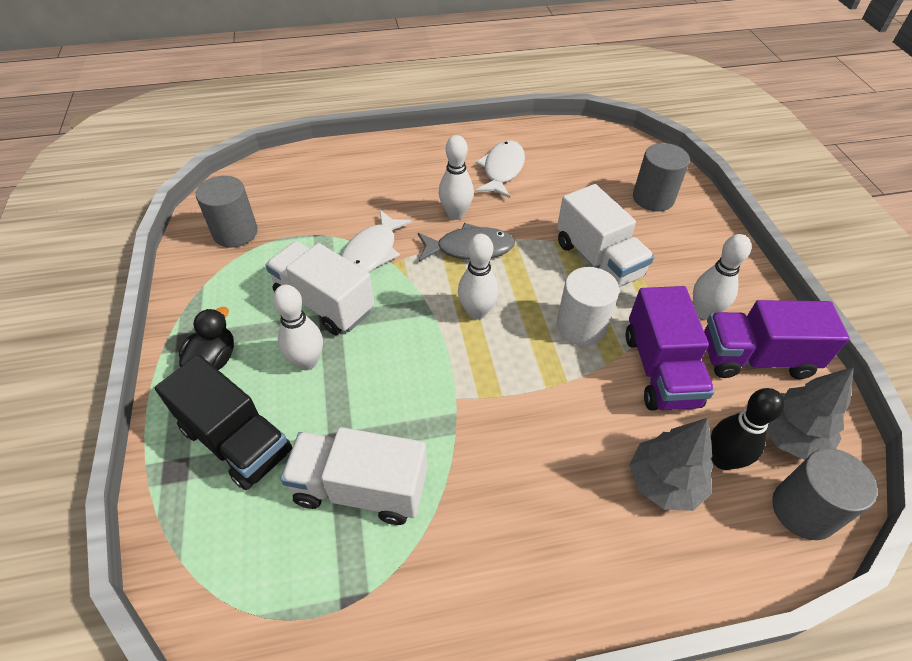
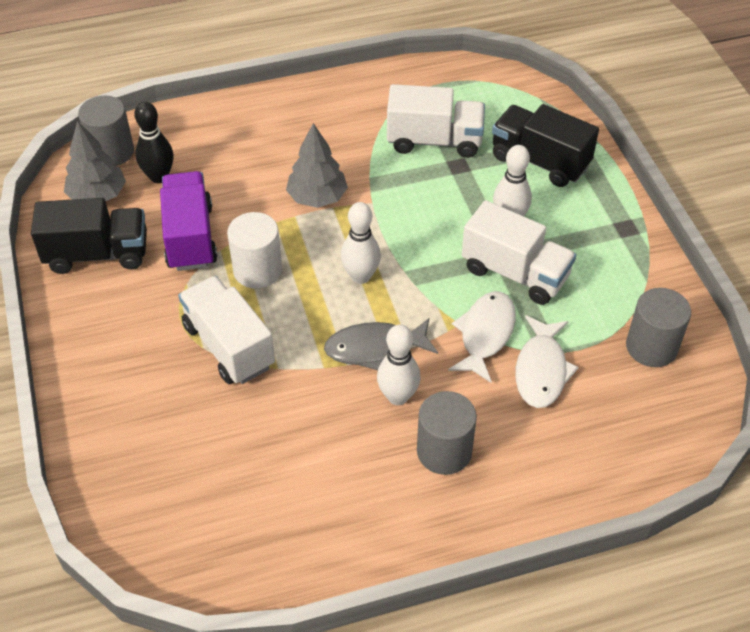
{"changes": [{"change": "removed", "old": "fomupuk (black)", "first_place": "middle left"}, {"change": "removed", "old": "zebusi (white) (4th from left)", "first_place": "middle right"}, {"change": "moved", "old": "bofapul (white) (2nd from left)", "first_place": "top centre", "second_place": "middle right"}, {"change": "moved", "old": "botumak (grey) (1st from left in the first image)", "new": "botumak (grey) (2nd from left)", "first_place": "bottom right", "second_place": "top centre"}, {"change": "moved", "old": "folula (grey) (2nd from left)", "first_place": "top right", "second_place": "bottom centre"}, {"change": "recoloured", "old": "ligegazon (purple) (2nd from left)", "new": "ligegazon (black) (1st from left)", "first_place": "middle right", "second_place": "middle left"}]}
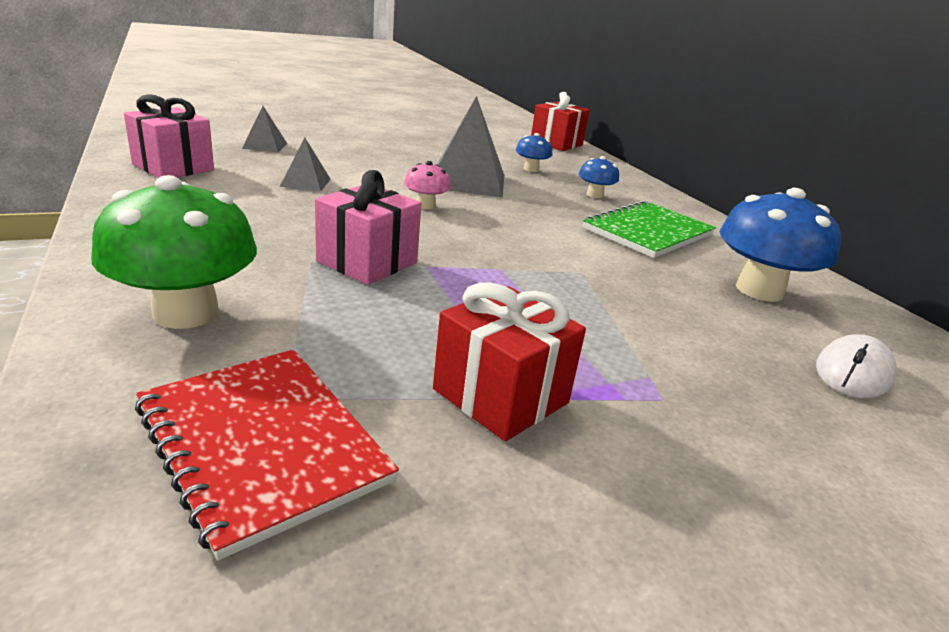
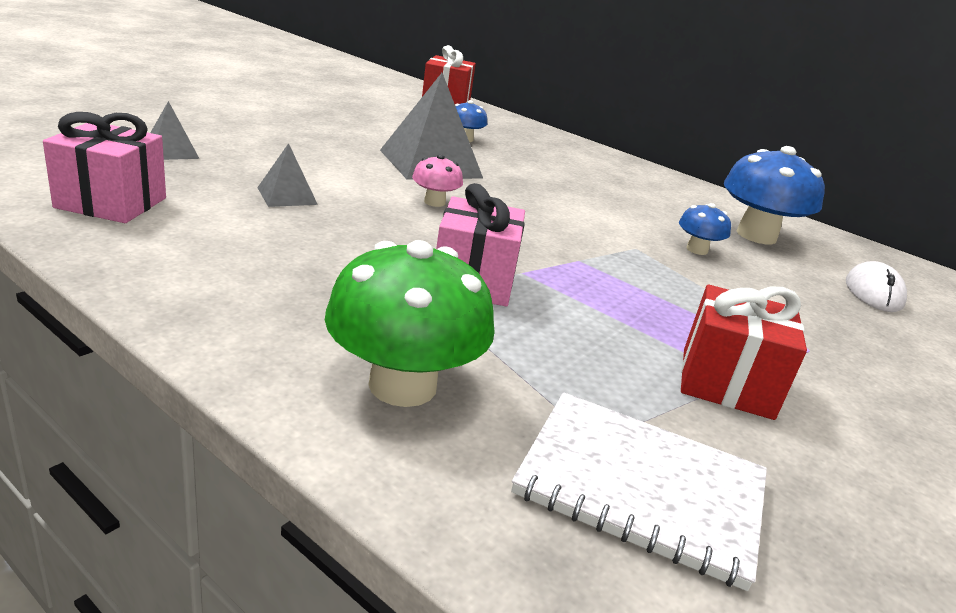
{"changes": [{"change": "removed", "old": "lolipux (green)", "first_place": "middle right"}, {"change": "moved", "old": "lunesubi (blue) (2nd from left)", "first_place": "top centre", "second_place": "middle right"}, {"change": "recoloured", "old": "lolipux (red)", "new": "lolipux (white)", "first_place": "bottom left", "second_place": "bottom right"}]}
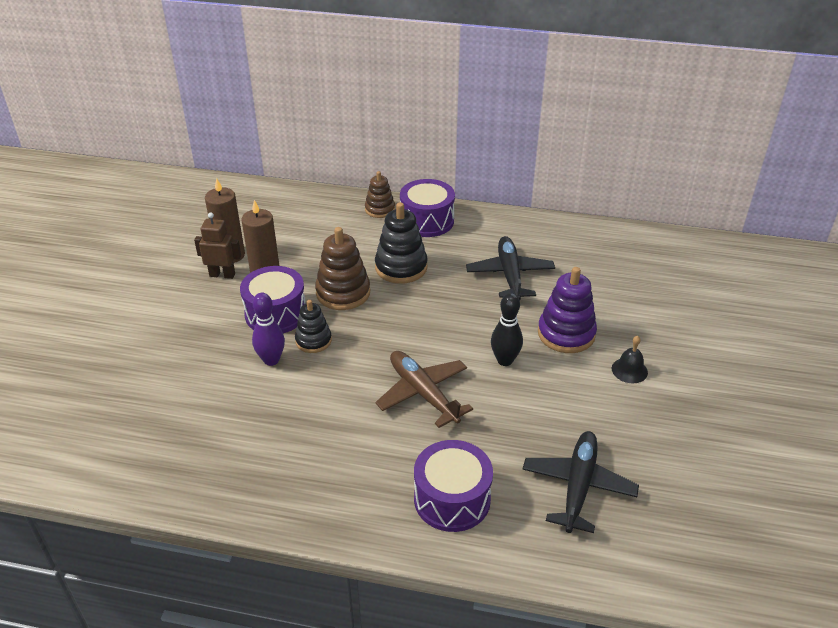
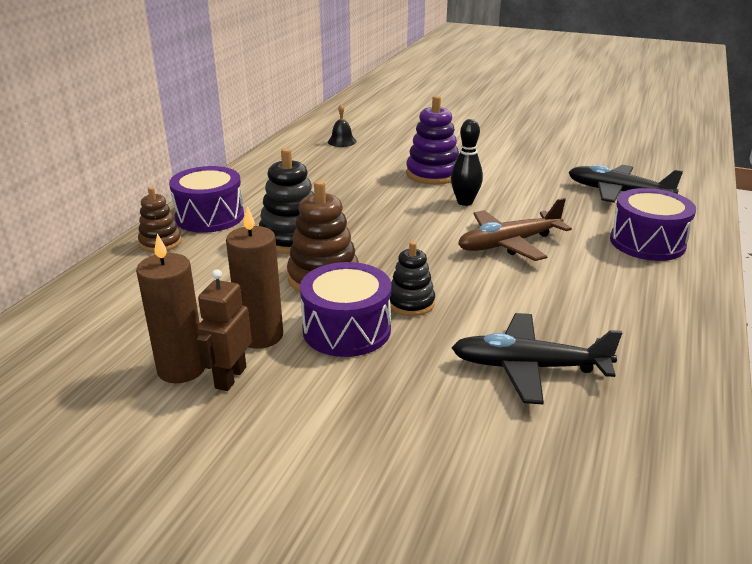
{"changes": [{"change": "removed", "old": "zebusi (purple)", "first_place": "middle left"}, {"change": "moved", "old": "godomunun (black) (1st from left)", "first_place": "centre", "second_place": "middle right"}, {"change": "moved", "old": "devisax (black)", "first_place": "middle right", "second_place": "top centre"}]}
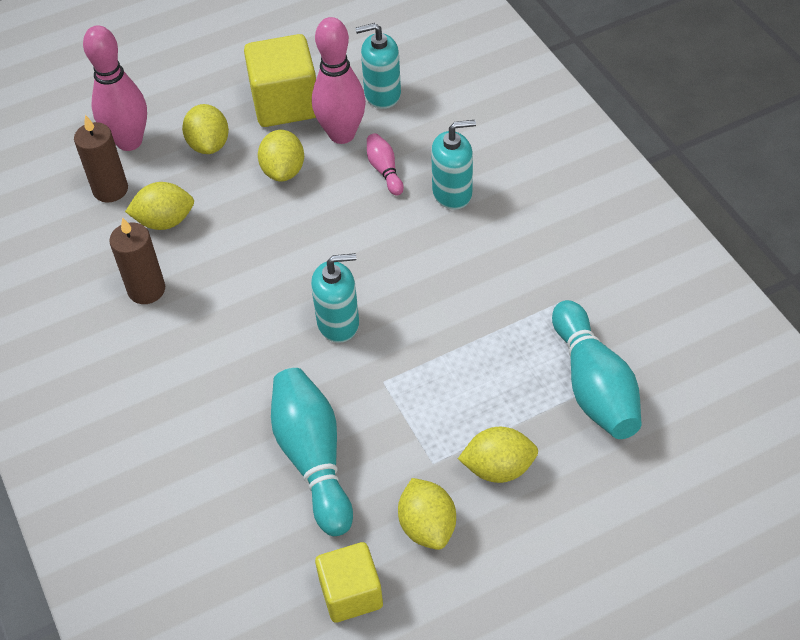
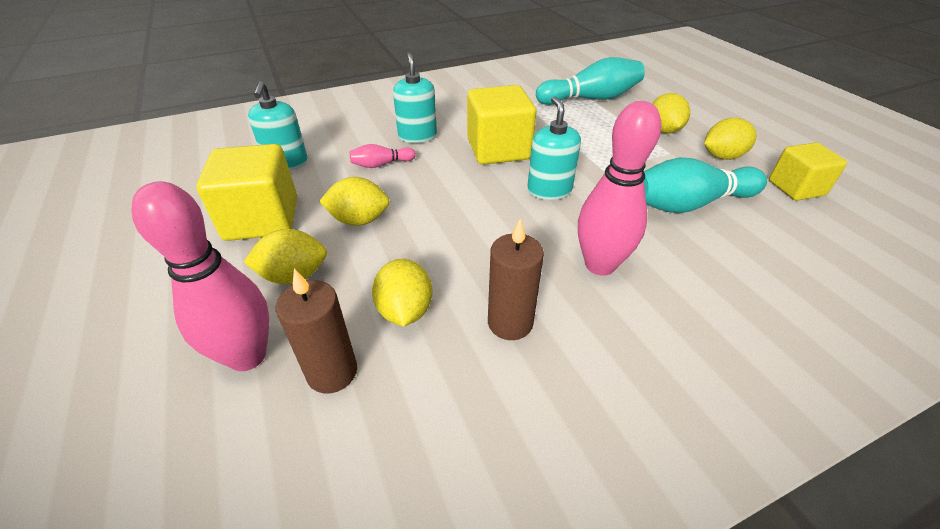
{"changes": [{"change": "added", "new": "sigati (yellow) (2nd from left)", "second_place": "top centre"}, {"change": "moved", "old": "zebusi (pink) (2nd from left in the first image)", "new": "zebusi (pink) (3rd from left)", "first_place": "top centre", "second_place": "centre"}]}
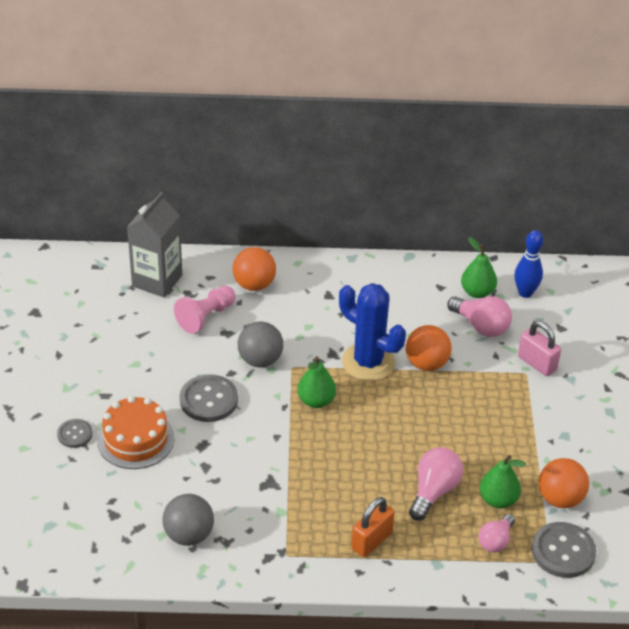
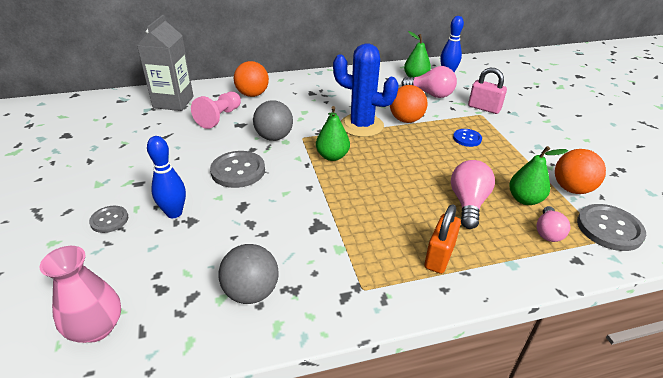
{"changes": [{"change": "added", "new": "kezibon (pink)", "second_place": "bottom left"}, {"change": "added", "new": "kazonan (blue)", "second_place": "middle right"}, {"change": "replaced", "old": "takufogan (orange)", "new": "zebusi (blue) (1st from left)", "first_place": "bottom left", "second_place": "middle left"}]}
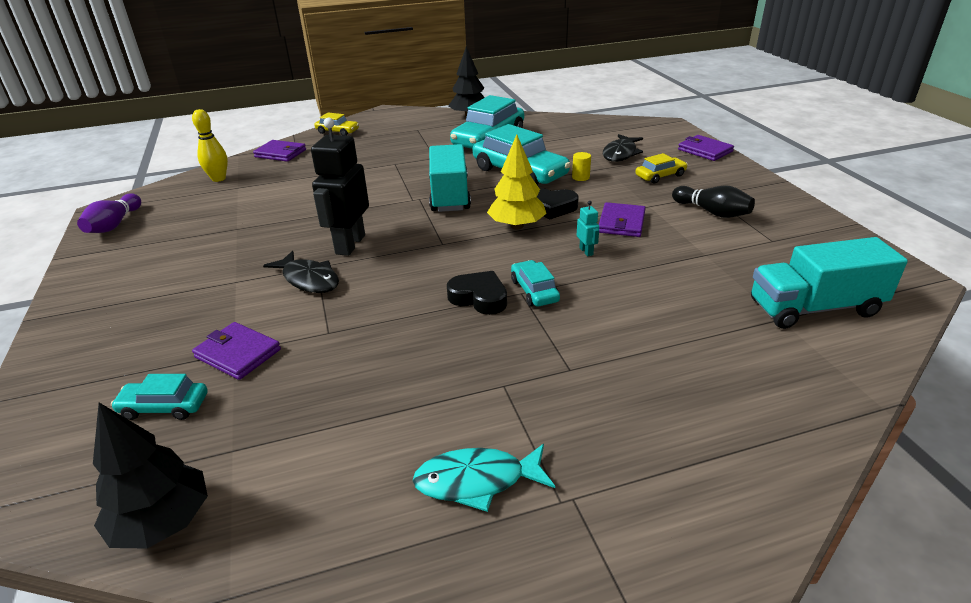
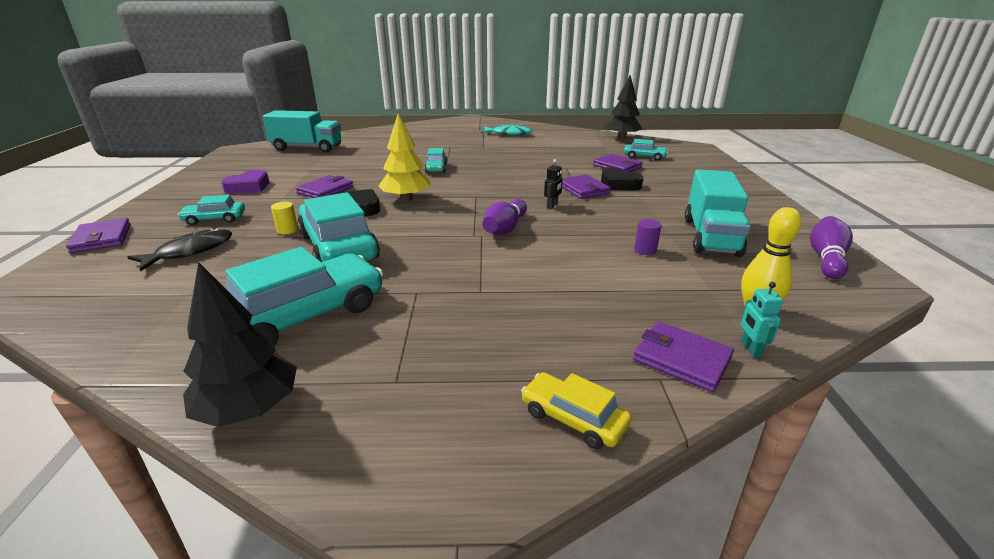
{"changes": [{"change": "added", "new": "zebusi (purple) (1st from left)", "second_place": "centre"}, {"change": "added", "new": "folula (purple)", "second_place": "centre"}, {"change": "moved", "old": "ligegazon (turquoise) (1st from left in the first image)", "new": "ligegazon (turquoise) (2nd from left)", "first_place": "top centre", "second_place": "middle right"}, {"change": "moved", "old": "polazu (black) (1st from left in the first image)", "new": "polazu (black) (2nd from left)", "first_place": "centre", "second_place": "top centre"}, {"change": "moved", "old": "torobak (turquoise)", "first_place": "centre", "second_place": "middle right"}, {"change": "replaced", "old": "bofapul (black) (1st from left)", "new": "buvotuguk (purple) (3rd from left)", "first_place": "middle left", "second_place": "top centre"}, {"change": "replaced", "old": "zebusi (black)", "new": "polazu (purple)", "first_place": "middle right", "second_place": "top left"}, {"change": "recoloured", "old": "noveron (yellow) (2nd from left)", "new": "noveron (turquoise) (1st from left)", "first_place": "top right", "second_place": "middle left"}, {"change": "resized", "old": "torobak (black)", "first_place": "top centre", "second_place": "top centre", "factor": 0.42}]}
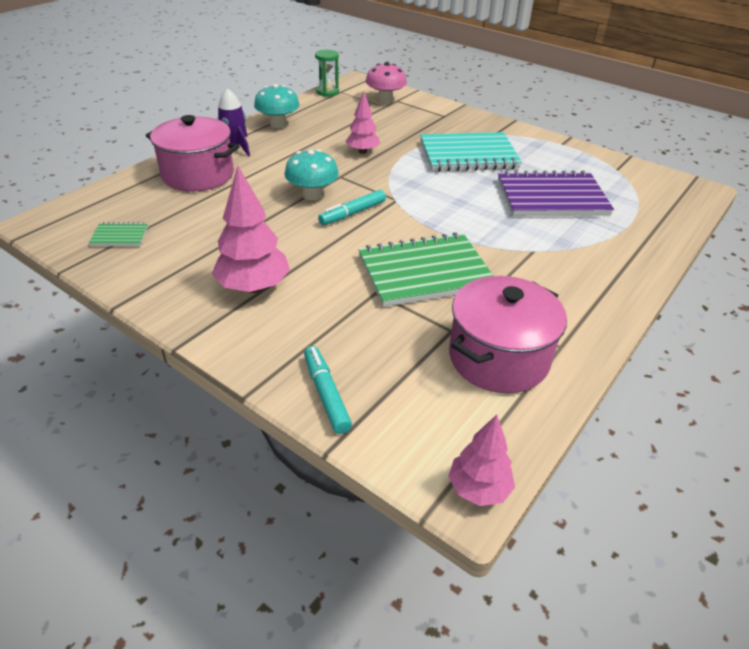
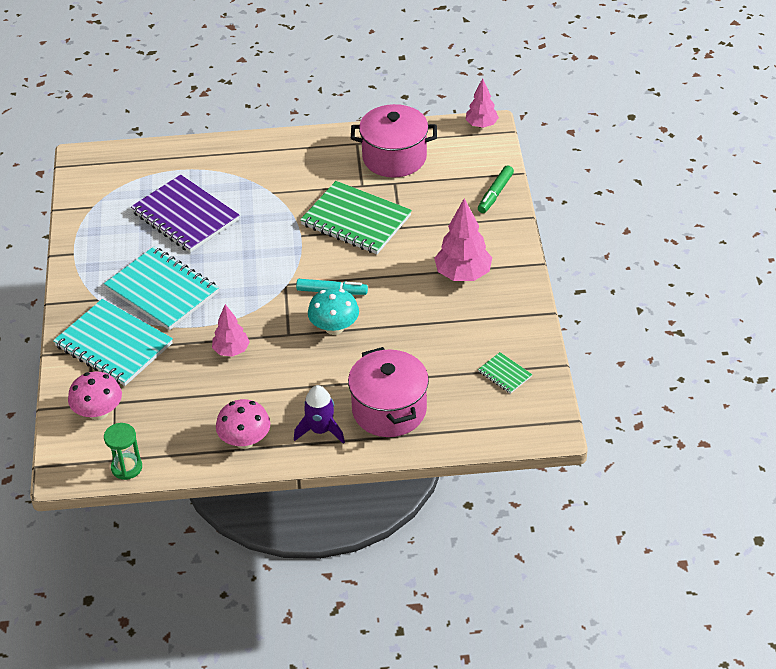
{"changes": [{"change": "added", "new": "lolipux (turquoise) (1st from left)", "second_place": "middle left"}, {"change": "recoloured", "old": "lunesubi (turquoise) (1st from left)", "new": "lunesubi (pink) (2nd from left)", "first_place": "top centre", "second_place": "middle left"}, {"change": "recoloured", "old": "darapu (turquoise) (1st from left)", "new": "darapu (green)", "first_place": "centre", "second_place": "top centre"}]}
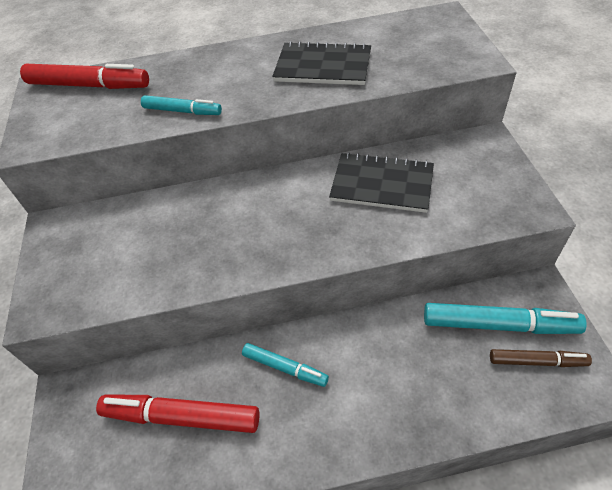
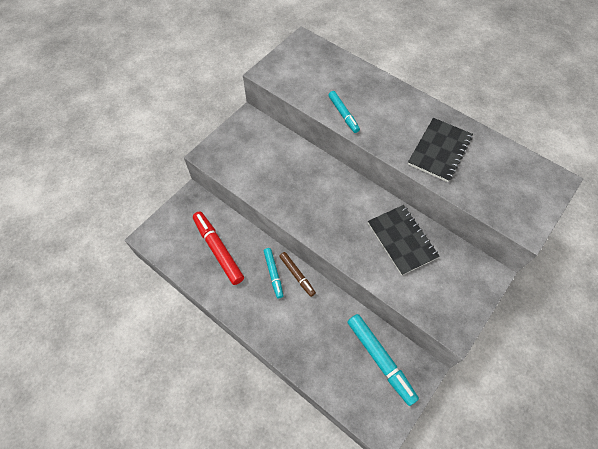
{"changes": [{"change": "removed", "old": "darapu (red) (1st from left)", "first_place": "top left"}, {"change": "moved", "old": "darapu (brown)", "first_place": "bottom right", "second_place": "centre"}, {"change": "turned", "old": "lolipux (black) (1st from left in the first image)", "first_place": "top centre", "second_place": "middle right", "degrees": 60}]}
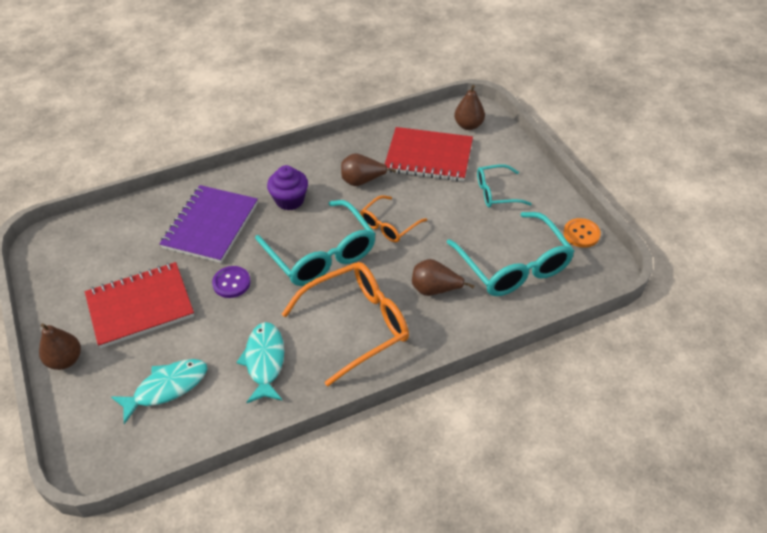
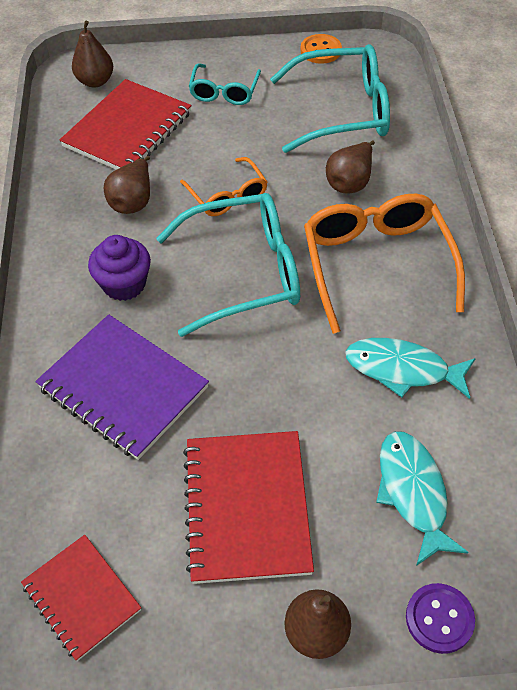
{"changes": [{"change": "added", "new": "lolipux (red) (1st from left)", "second_place": "bottom left"}, {"change": "moved", "old": "kazonan (purple)", "first_place": "middle left", "second_place": "bottom right"}]}
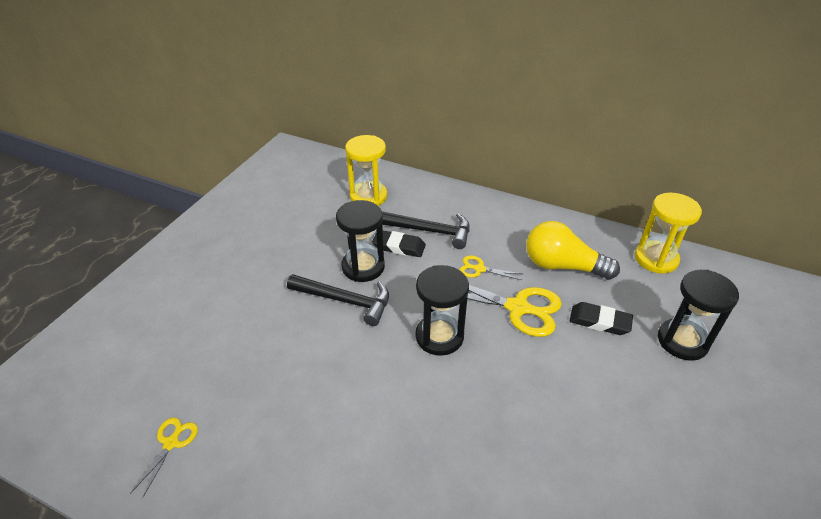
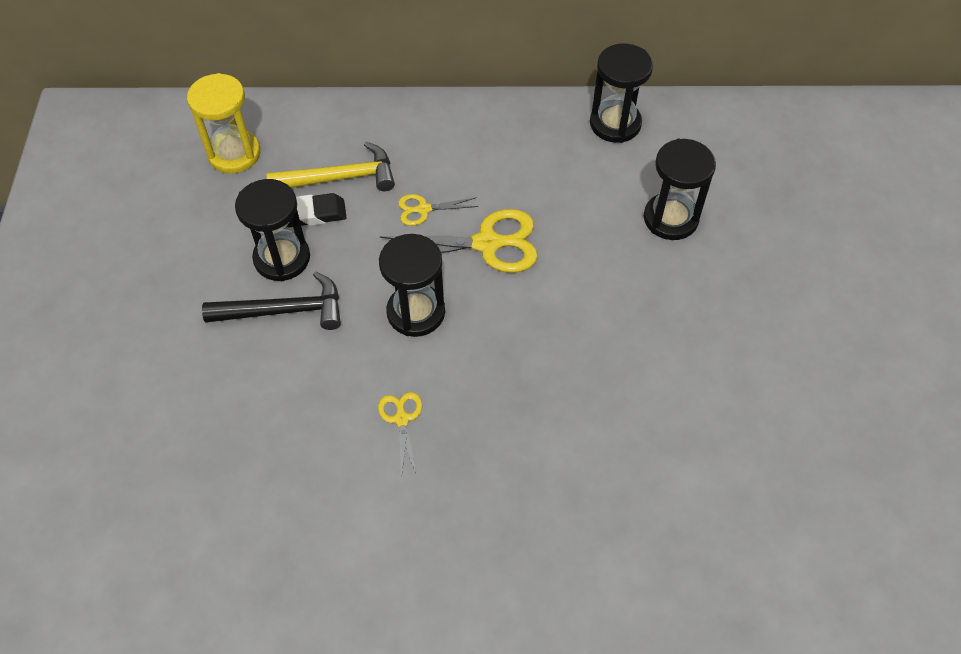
{"changes": [{"change": "removed", "old": "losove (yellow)", "first_place": "middle right"}, {"change": "removed", "old": "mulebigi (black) (2nd from left)", "first_place": "middle right"}, {"change": "moved", "old": "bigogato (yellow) (1st from left)", "first_place": "bottom left", "second_place": "centre"}, {"change": "recoloured", "old": "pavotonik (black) (2nd from left)", "new": "pavotonik (yellow)", "first_place": "centre", "second_place": "top centre"}, {"change": "recoloured", "old": "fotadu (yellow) (2nd from left)", "new": "fotadu (black) (3rd from left)", "first_place": "middle right", "second_place": "top centre"}]}
